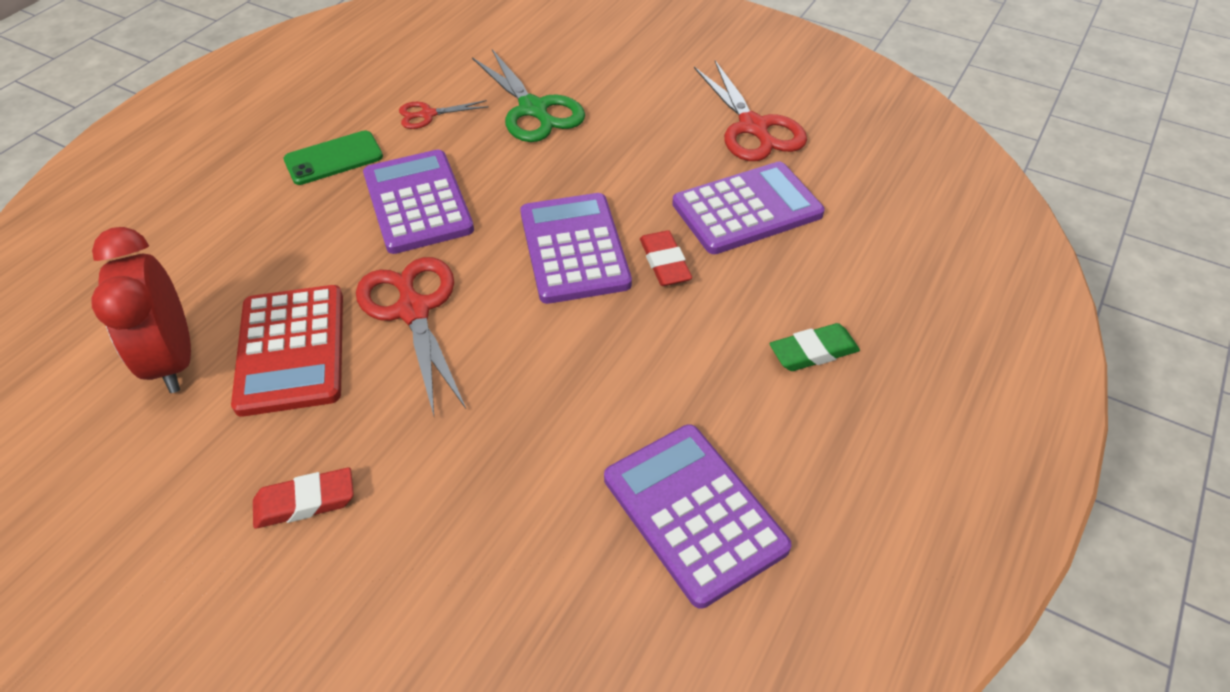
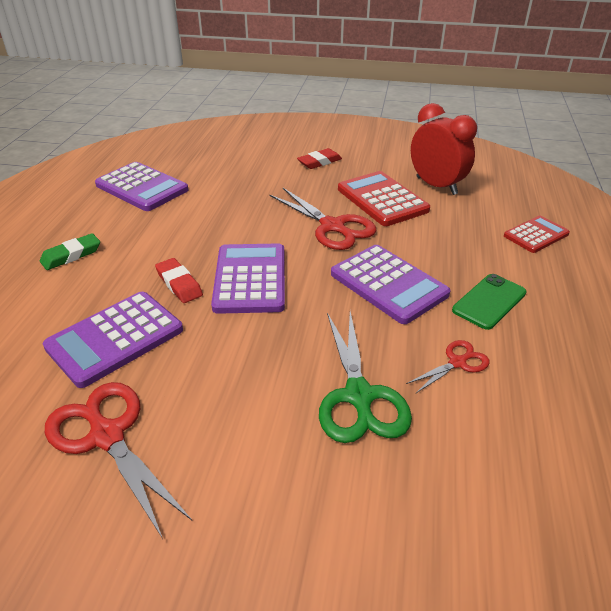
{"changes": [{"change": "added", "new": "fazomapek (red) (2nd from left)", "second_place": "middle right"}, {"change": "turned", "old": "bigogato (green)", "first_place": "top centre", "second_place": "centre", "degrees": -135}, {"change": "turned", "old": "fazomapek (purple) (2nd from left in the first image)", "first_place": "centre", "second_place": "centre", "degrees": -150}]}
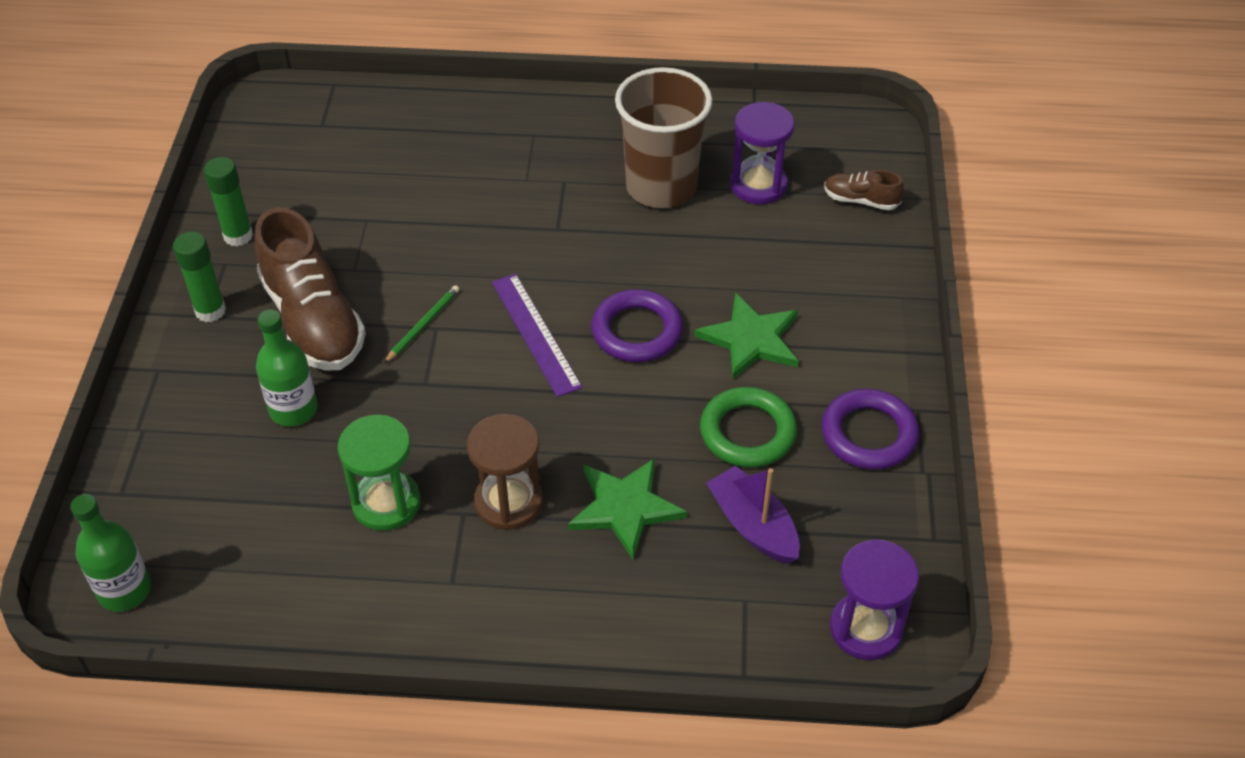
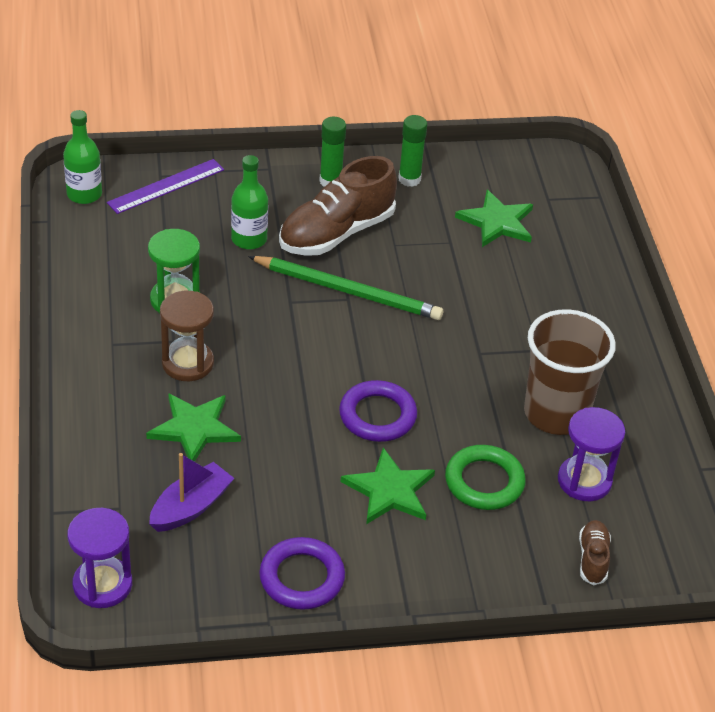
{"changes": [{"change": "added", "new": "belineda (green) (3rd from left)", "second_place": "top right"}, {"change": "moved", "old": "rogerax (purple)", "first_place": "centre", "second_place": "top left"}, {"change": "moved", "old": "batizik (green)", "first_place": "centre", "second_place": "bottom right"}, {"change": "resized", "old": "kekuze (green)", "first_place": "centre", "second_place": "centre", "factor": 2.17}]}
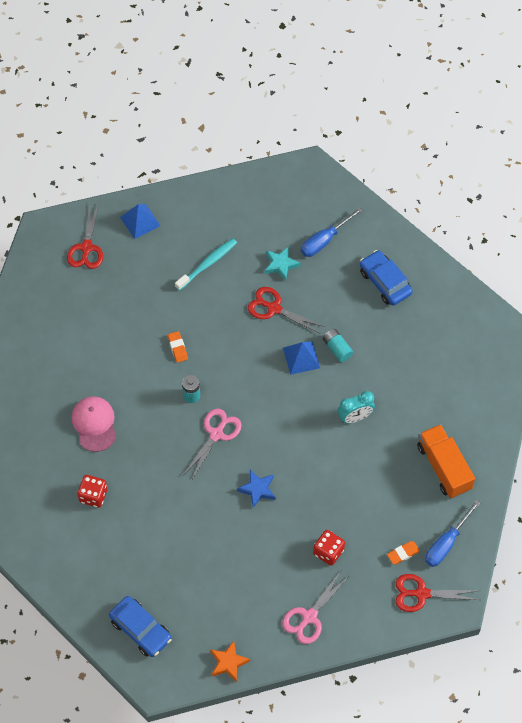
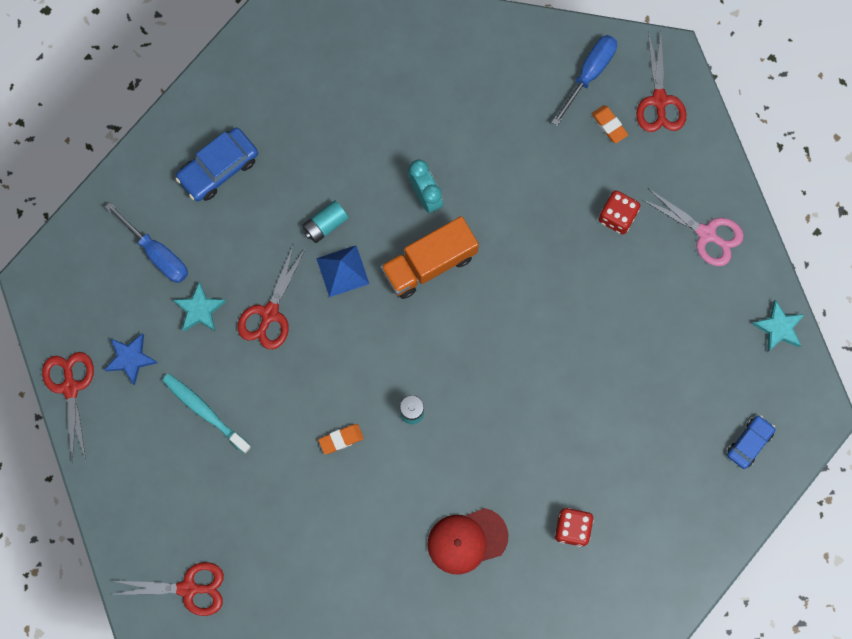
{"changes": [{"change": "removed", "old": "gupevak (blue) (1st from left)", "first_place": "top left"}, {"change": "removed", "old": "bigogato (pink) (1st from left)", "first_place": "centre"}, {"change": "added", "new": "bigogato (red) (1st from left)", "second_place": "middle left"}, {"change": "moved", "old": "belineda (blue)", "first_place": "bottom centre", "second_place": "middle left"}, {"change": "moved", "old": "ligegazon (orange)", "first_place": "middle right", "second_place": "centre"}, {"change": "recoloured", "old": "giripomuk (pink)", "new": "giripomuk (red)", "first_place": "middle left", "second_place": "bottom centre"}, {"change": "recoloured", "old": "belineda (orange)", "new": "belineda (turquoise) (2nd from left)", "first_place": "bottom centre", "second_place": "middle right"}, {"change": "turned", "old": "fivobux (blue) (2nd from left)", "first_place": "bottom right", "second_place": "top right", "degrees": -90}, {"change": "resized", "old": "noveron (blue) (1st from left in the first image)", "first_place": "bottom left", "second_place": "bottom right", "factor": 0.64}]}
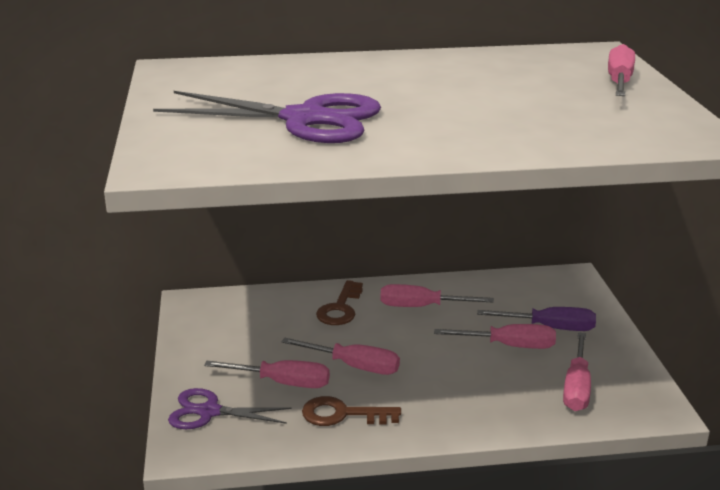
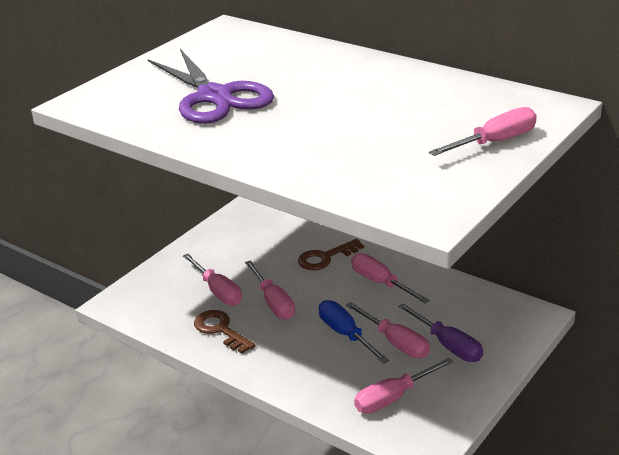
{"changes": [{"change": "removed", "old": "bigogato (purple) (1st from left)", "first_place": "bottom left"}, {"change": "added", "new": "fivobux (blue)", "second_place": "bottom centre"}]}
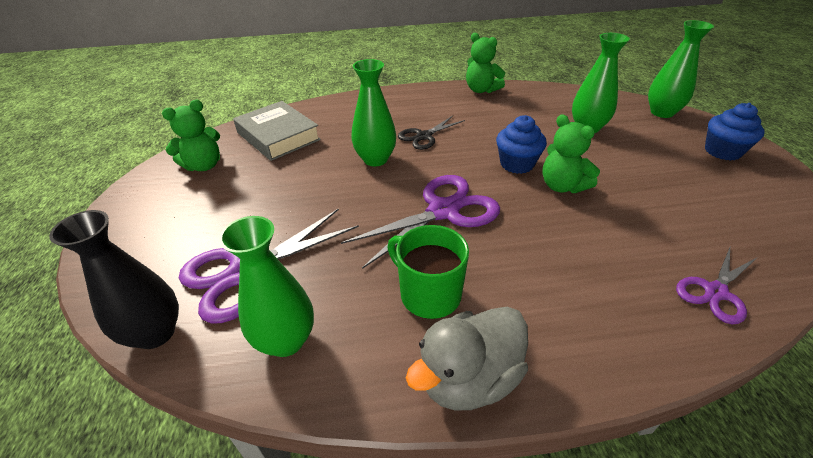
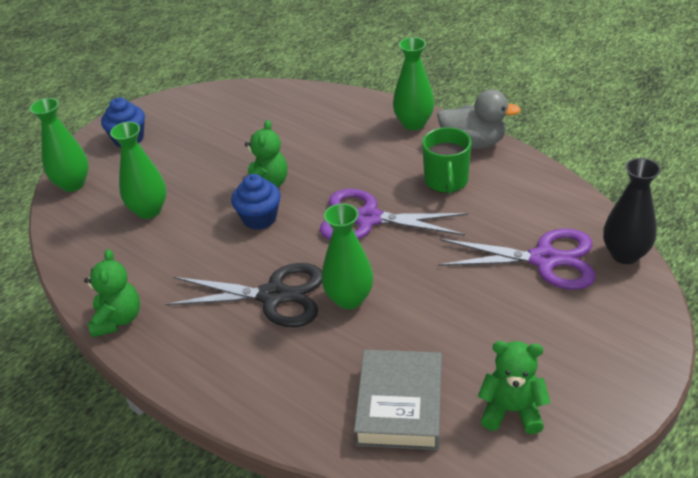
{"changes": [{"change": "removed", "old": "bigogato (purple) (3rd from left)", "first_place": "middle right"}, {"change": "moved", "old": "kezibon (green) (1st from left in the first image)", "new": "kezibon (green) (4th from left)", "first_place": "middle left", "second_place": "top centre"}, {"change": "resized", "old": "bigogato (black)", "first_place": "top centre", "second_place": "centre", "factor": 1.7}]}
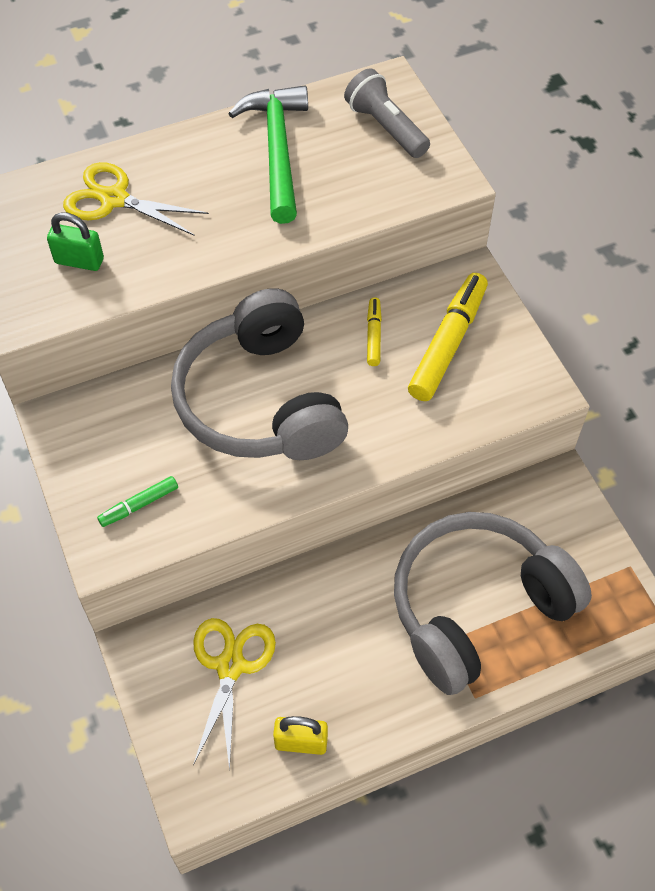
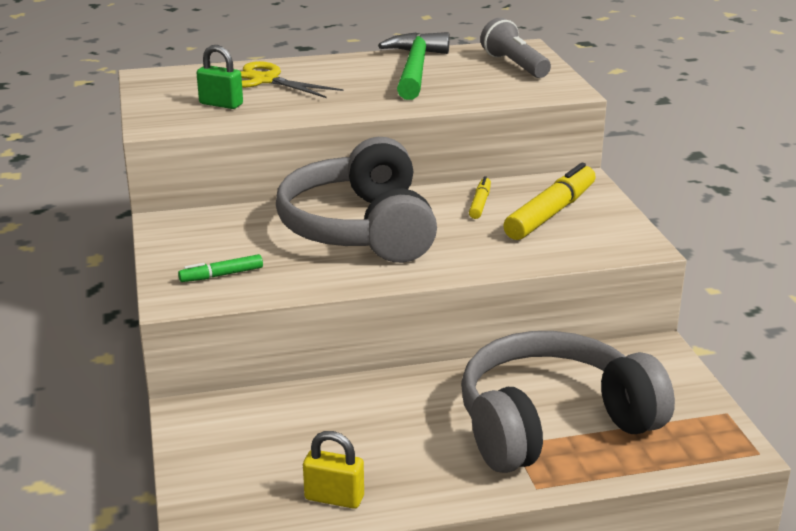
{"changes": [{"change": "removed", "old": "bigogato (yellow) (2nd from left)", "first_place": "bottom centre"}]}
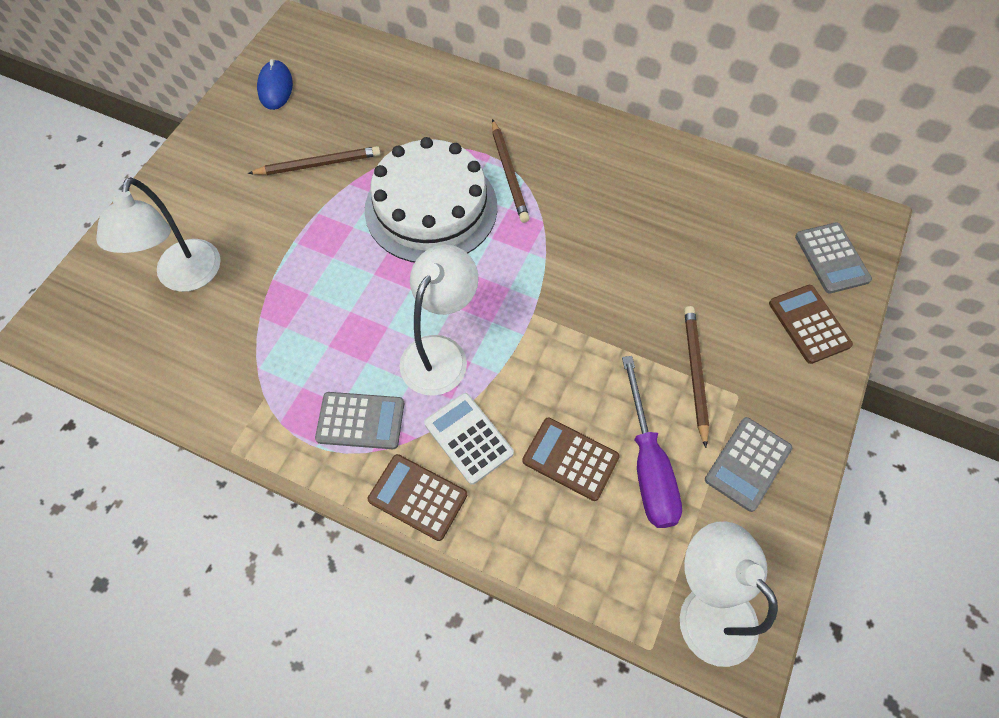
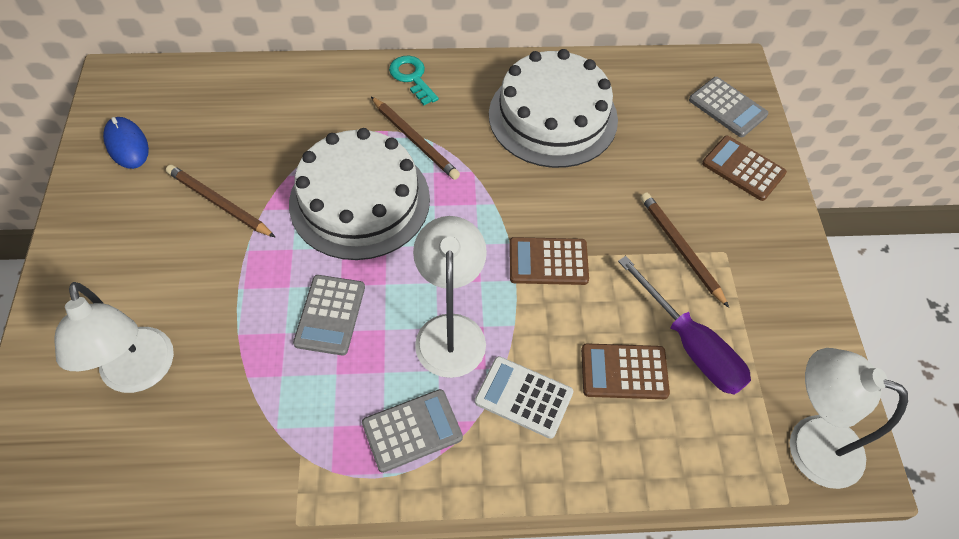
{"changes": [{"change": "added", "new": "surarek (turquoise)", "second_place": "top centre"}, {"change": "added", "new": "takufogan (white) (2nd from left)", "second_place": "top centre"}, {"change": "moved", "old": "fazomapek (brown) (1st from left)", "first_place": "bottom centre", "second_place": "centre"}, {"change": "moved", "old": "fazomapek (grey) (2nd from left in the first image)", "new": "fazomapek (grey) (1st from left)", "first_place": "middle right", "second_place": "centre"}, {"change": "turned", "old": "kekuze (brown) (1st from left)", "first_place": "top left", "second_place": "middle left", "degrees": -105}]}
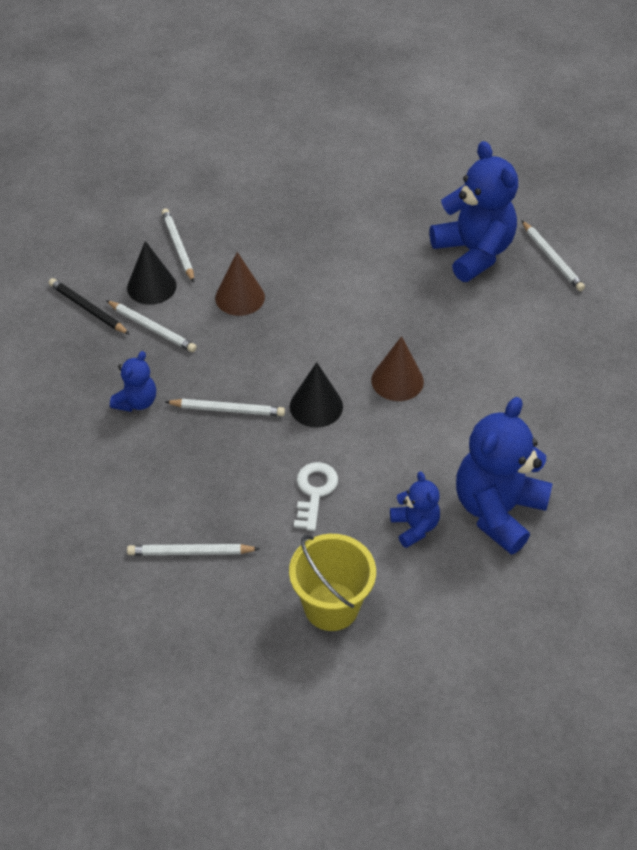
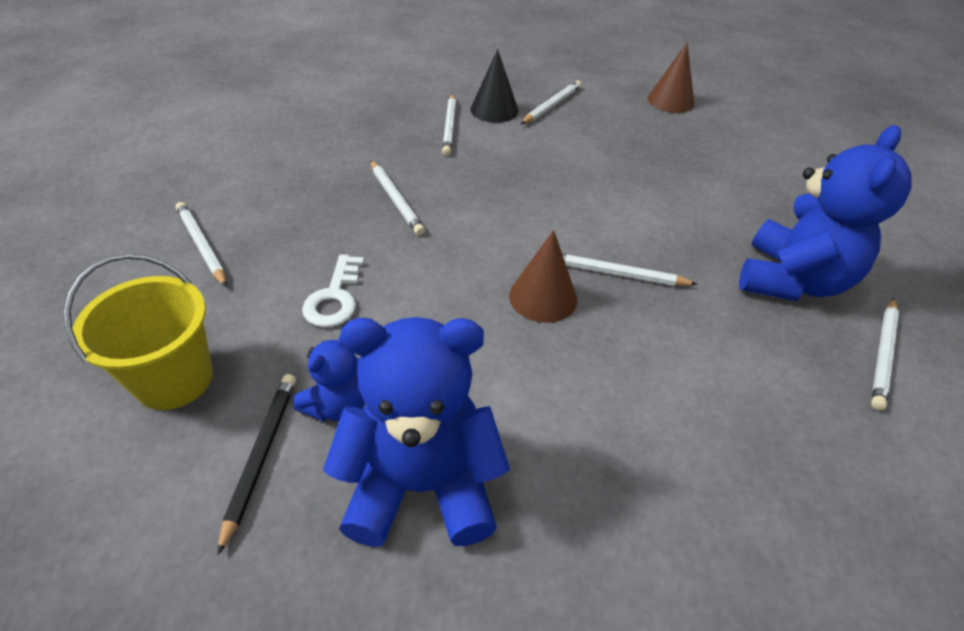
{"changes": [{"change": "removed", "old": "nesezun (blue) (1st from left)", "first_place": "middle left"}, {"change": "removed", "old": "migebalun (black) (2nd from left)", "first_place": "centre"}, {"change": "added", "new": "kekuze (white) (5th from left)", "second_place": "centre"}, {"change": "moved", "old": "kekuze (black)", "first_place": "middle left", "second_place": "bottom left"}, {"change": "moved", "old": "migebalun (brown) (1st from left in the first image)", "new": "migebalun (brown) (2nd from left)", "first_place": "centre", "second_place": "top right"}, {"change": "turned", "old": "surarek (white)", "first_place": "centre", "second_place": "centre", "degrees": 120}]}
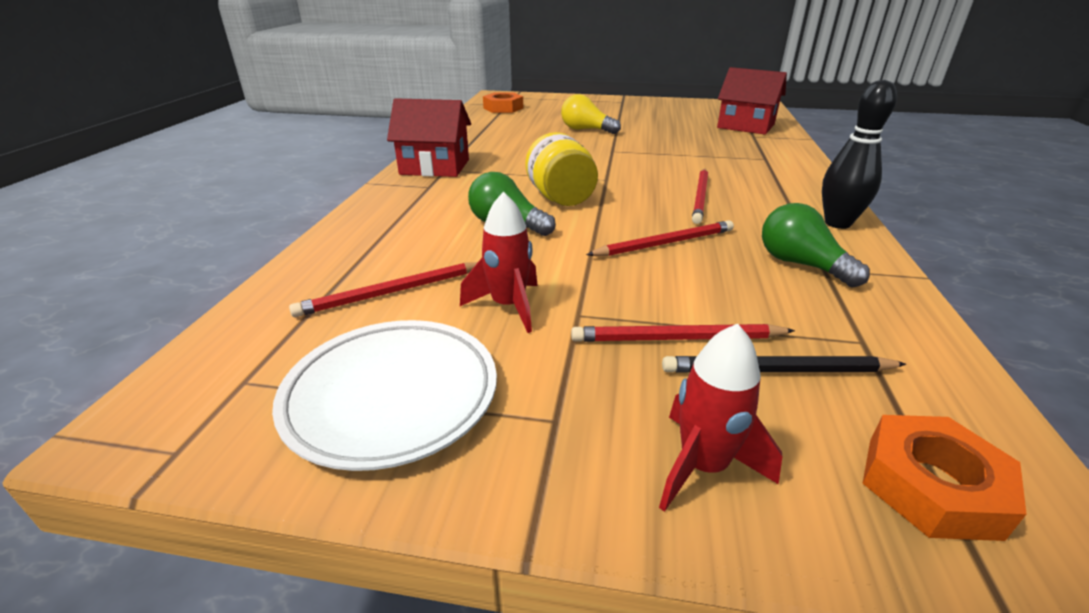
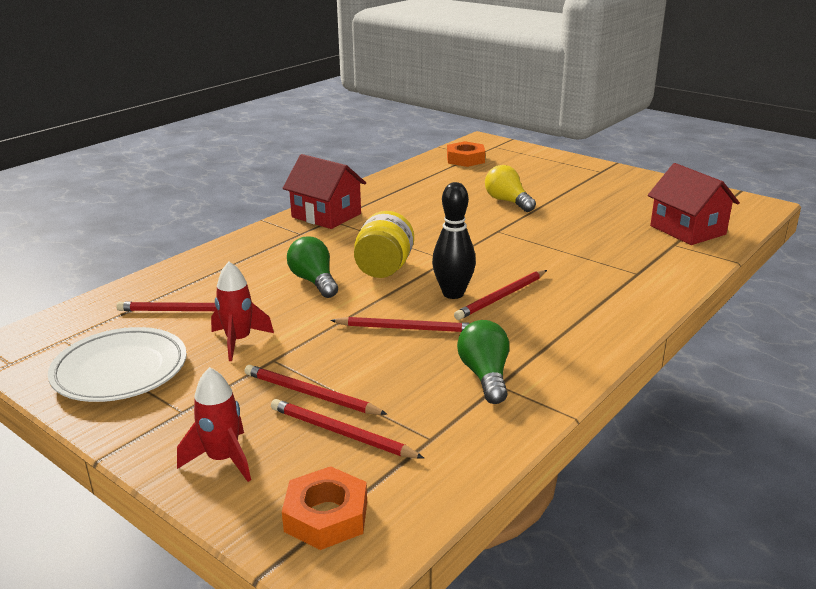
{"changes": [{"change": "moved", "old": "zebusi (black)", "first_place": "top right", "second_place": "centre"}, {"change": "recoloured", "old": "kekuze (black)", "new": "kekuze (red) (3rd from left)", "first_place": "middle right", "second_place": "bottom centre"}]}
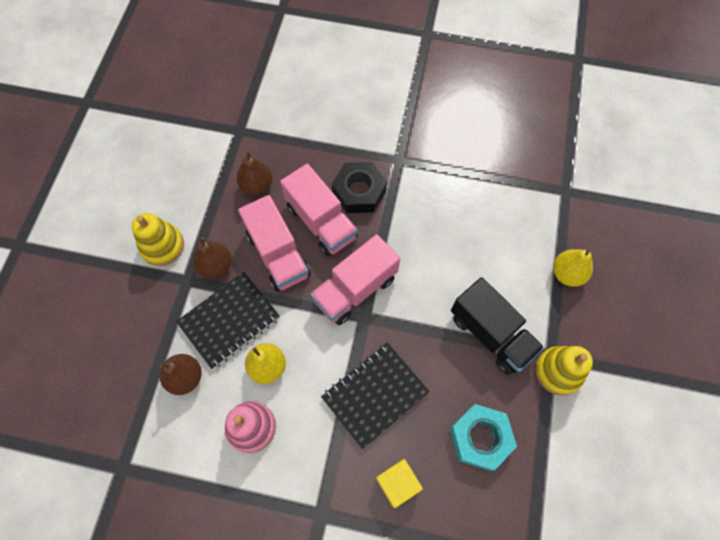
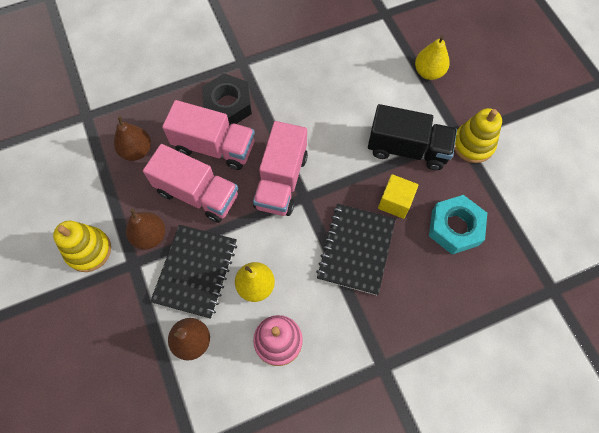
{"changes": [{"change": "moved", "old": "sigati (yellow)", "first_place": "bottom centre", "second_place": "centre"}]}
